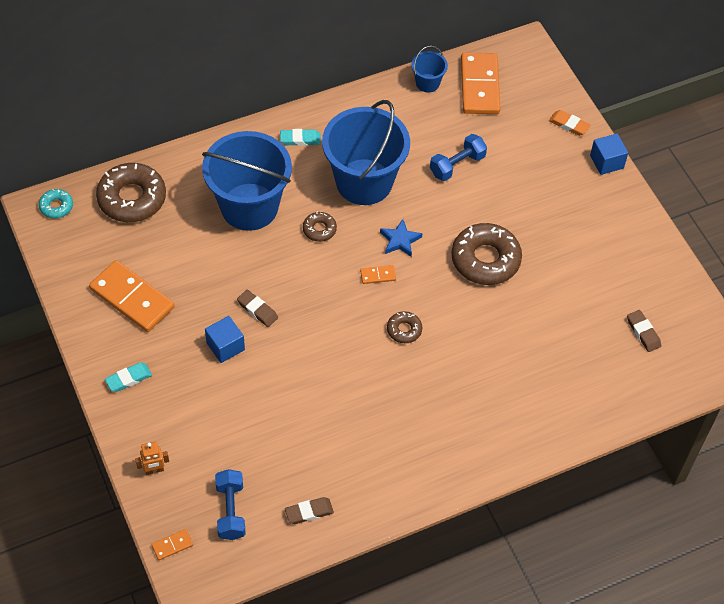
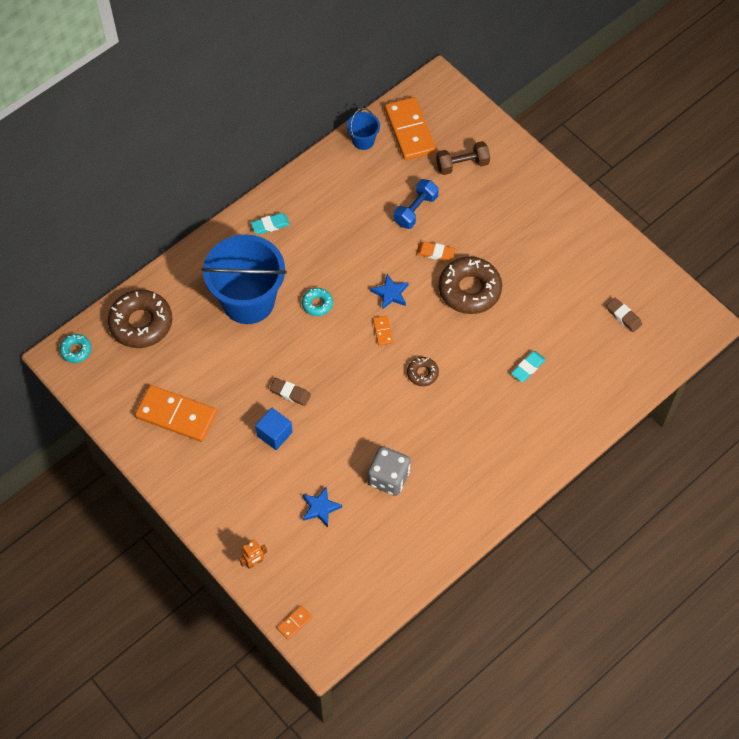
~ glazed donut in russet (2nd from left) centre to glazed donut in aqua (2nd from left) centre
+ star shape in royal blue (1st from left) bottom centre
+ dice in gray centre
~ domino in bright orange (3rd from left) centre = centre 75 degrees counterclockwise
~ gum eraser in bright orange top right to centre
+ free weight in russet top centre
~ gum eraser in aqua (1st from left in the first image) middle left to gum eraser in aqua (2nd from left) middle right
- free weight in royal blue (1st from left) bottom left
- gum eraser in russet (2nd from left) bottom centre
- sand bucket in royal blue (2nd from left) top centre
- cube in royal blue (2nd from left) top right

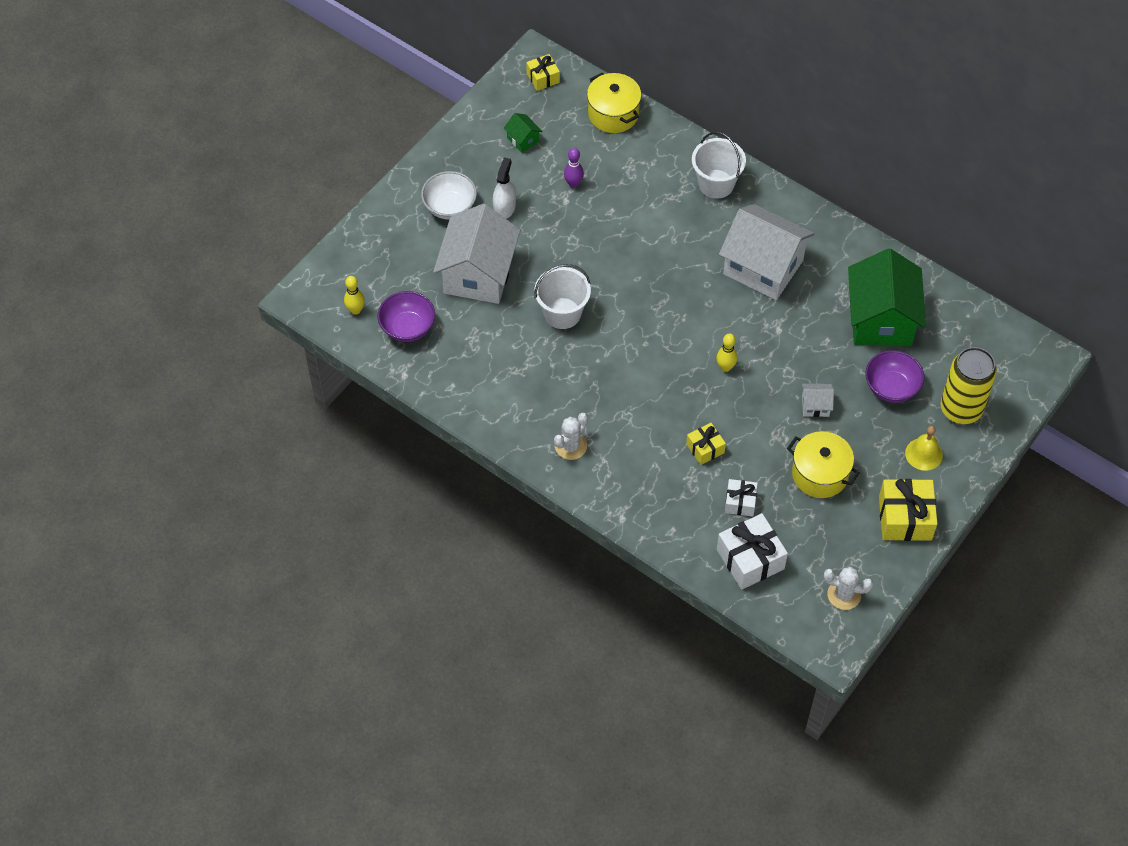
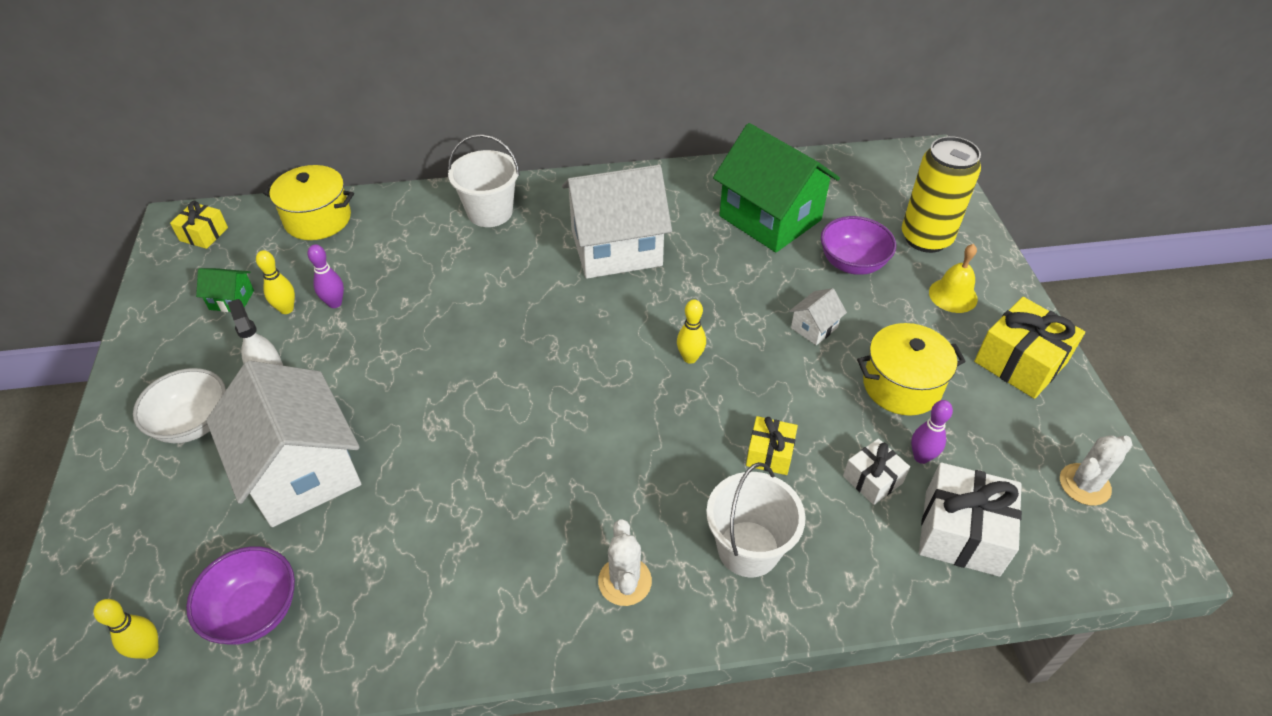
+ skittle in yellow (2nd from left) middle left
~ sand bucket in pure white (1st from left in the first image) centre to sand bucket in pure white (2nd from left) bottom centre
+ skittle in purple (2nd from left) middle right

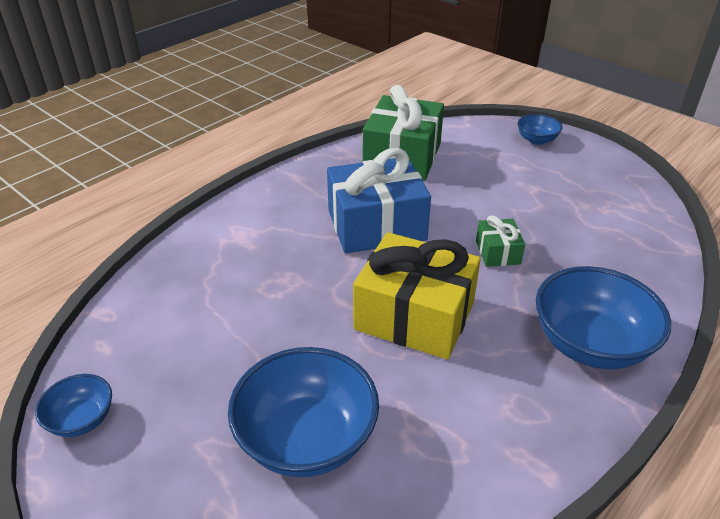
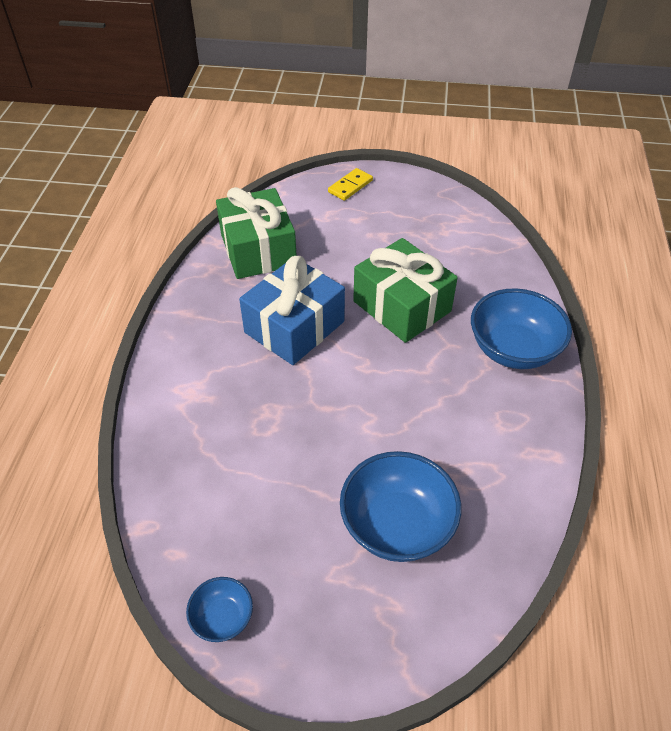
~ deep dish in royal blue (3rd from left) top right to domino in yellow top centre
~ gift in green (2nd from left) middle right = centre x2.13
- gift in yellow centre

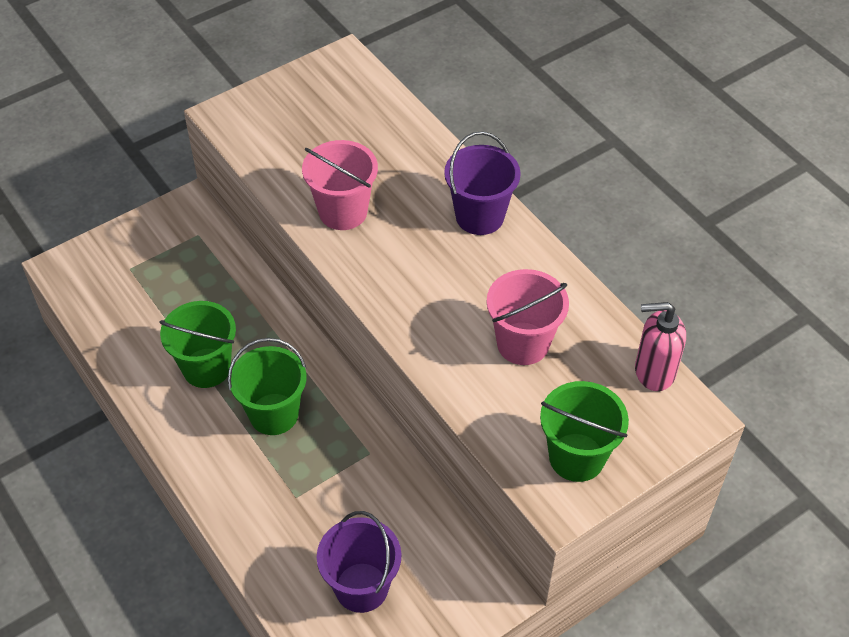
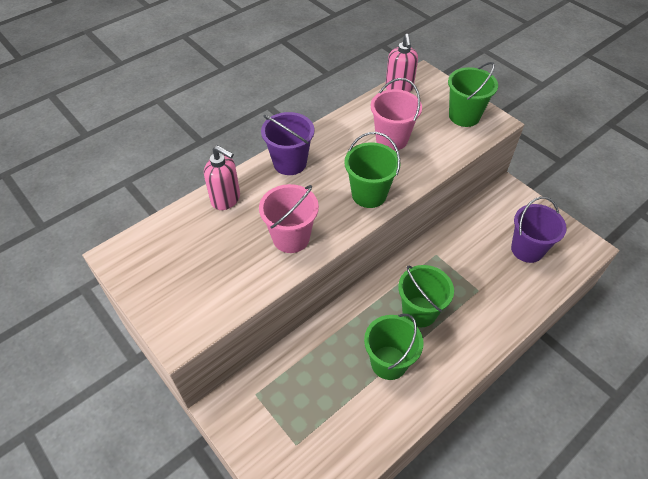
+ pump bottle in pink (1st from left) centre
+ sand bucket in green (1st from left) centre

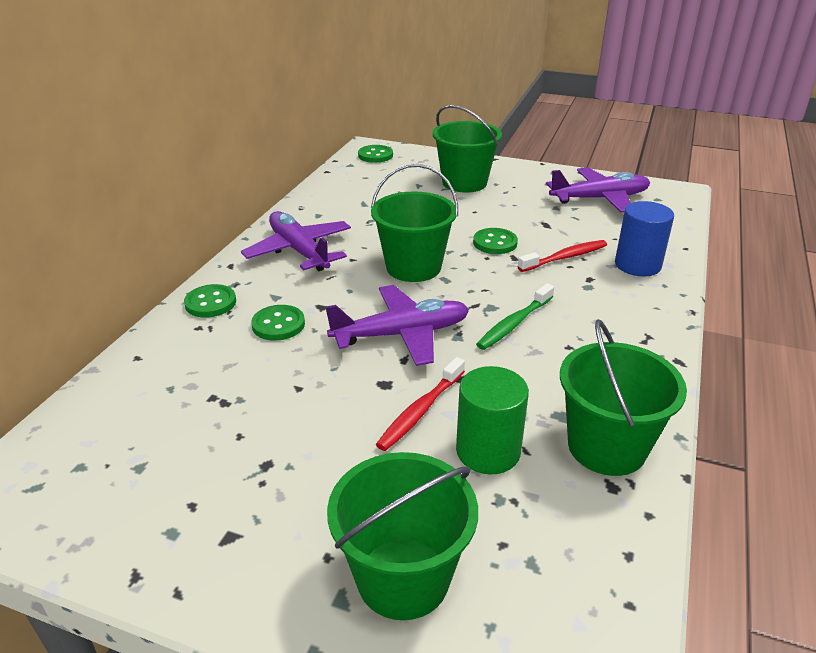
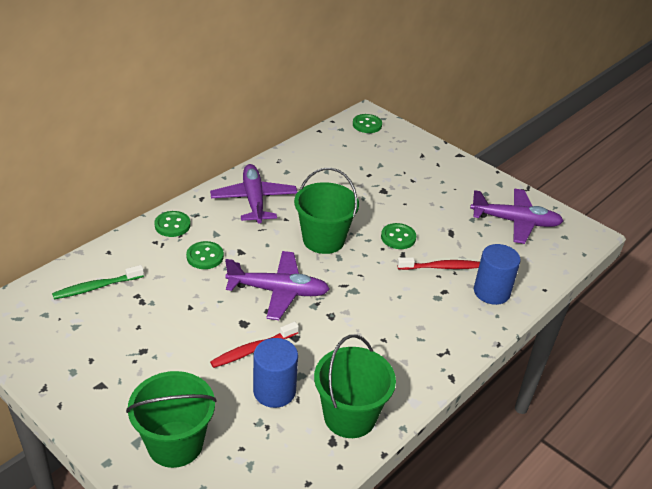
~ toothbrush in green centre to middle left
~ solid cylinder in green centre to solid cylinder in royal blue (1st from left) bottom centre
- sand bucket in green (3rd from left) top centre

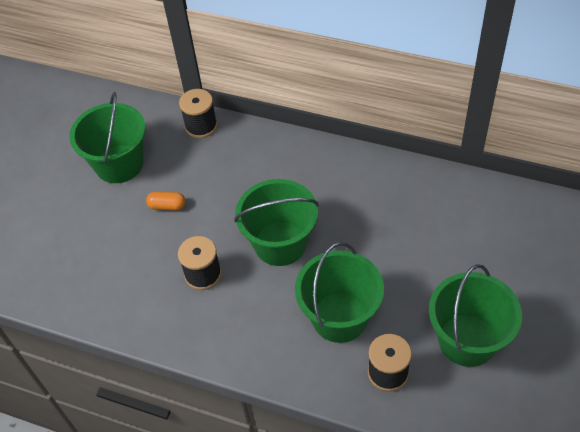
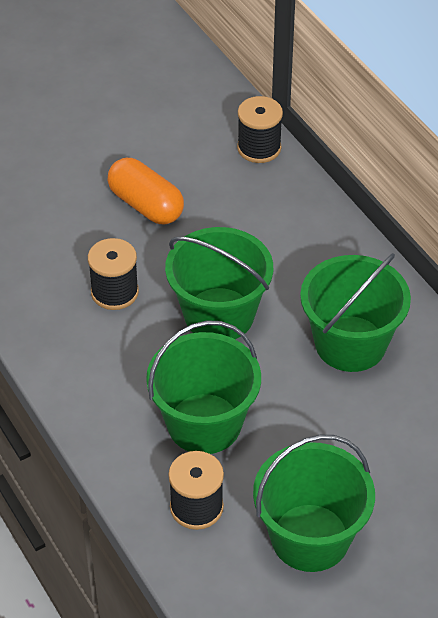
~ pill shape in bright orange middle left = top centre x1.77
~ sand bucket in green (1st from left in the first image) top left to sand bucket in green (4th from left) middle right

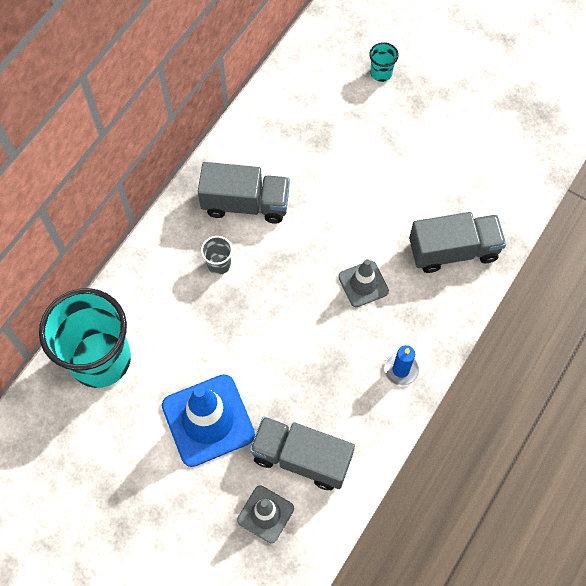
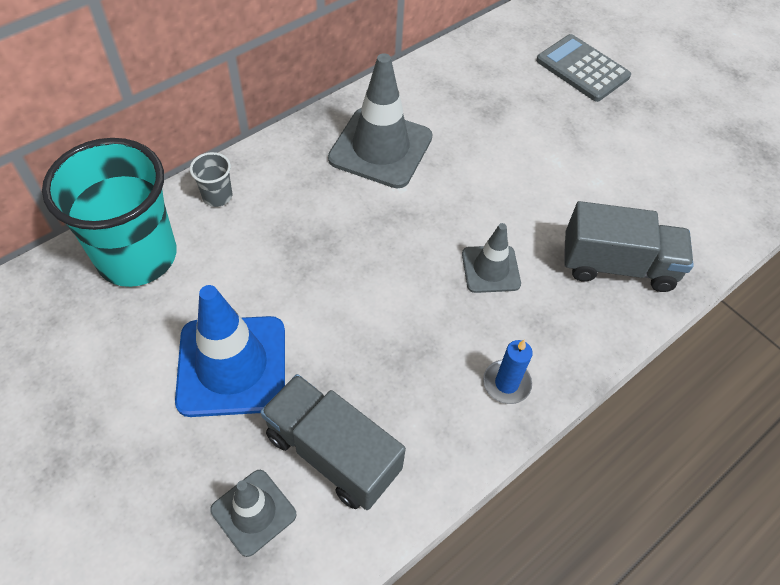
~ cup in gray centre to top left
~ truck in gray (1st from left) top centre to road cone in gray (2nd from left) top centre
~ cup in aqua (2nd from left) top centre to calculator in gray top right

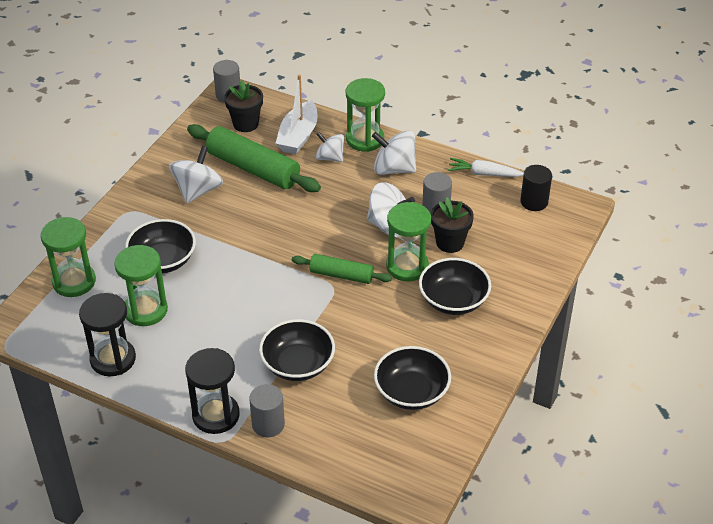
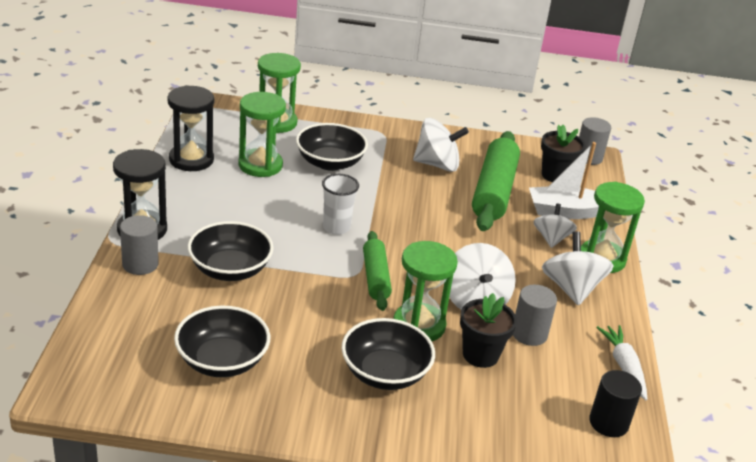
+ cup in pure white centre

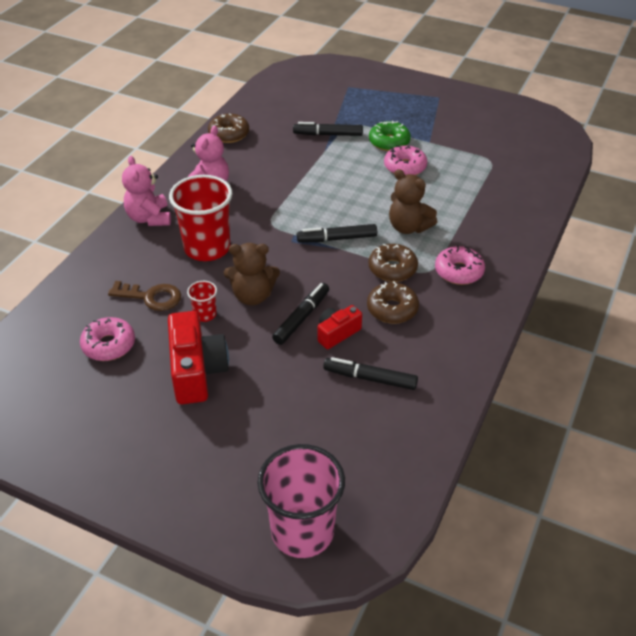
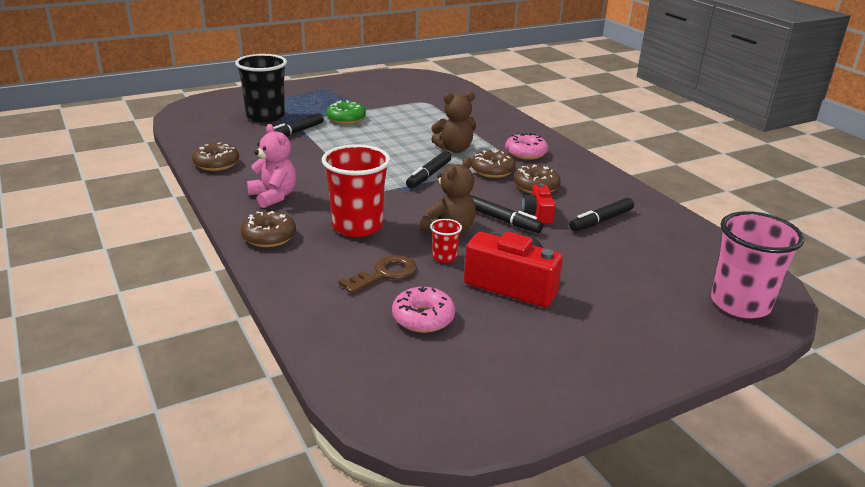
+ cup in ebony top left
~ stuffed bear in pink (1st from left) top left to glazed donut in russet (2nd from left) middle left
~ marker pen in ebony (1st from left in the first image) centre = centre 150 degrees clockwise
- glazed donut in pink (2nd from left) top centre

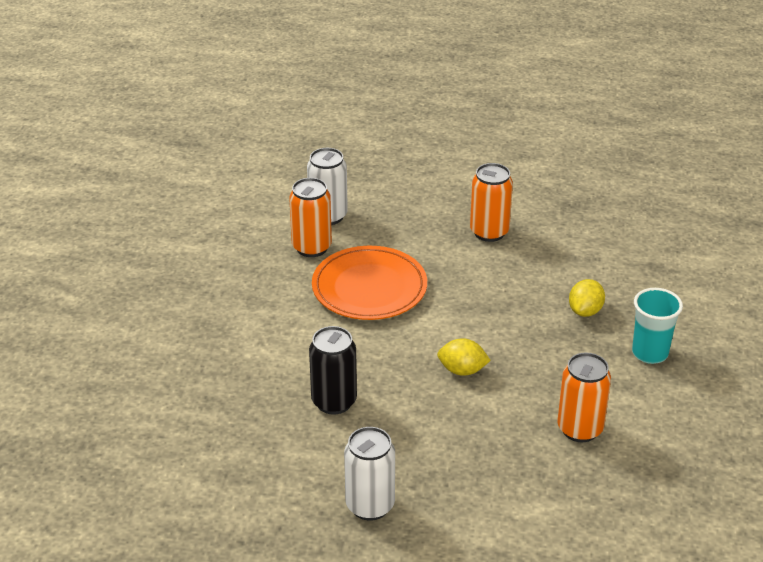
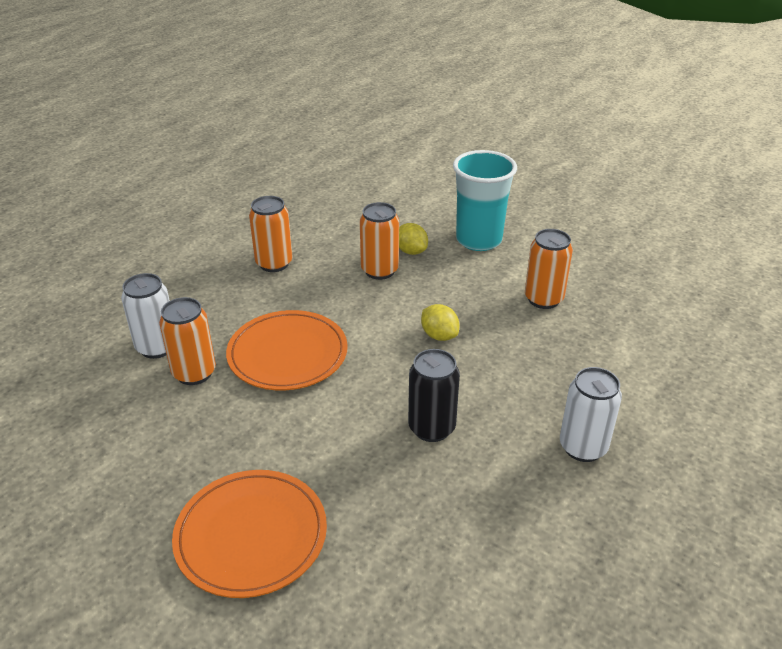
+ dinner plate in bright orange (1st from left) bottom left
+ can in bright orange (3rd from left) centre
~ citrus fruit in yellow (1st from left in the first image) centre = centre 75 degrees counterclockwise
~ cup in aqua middle right = top centre x1.55

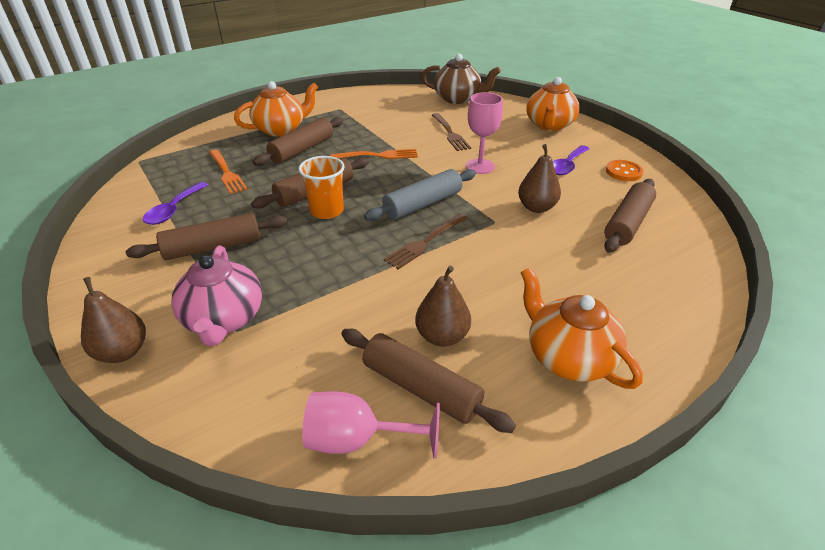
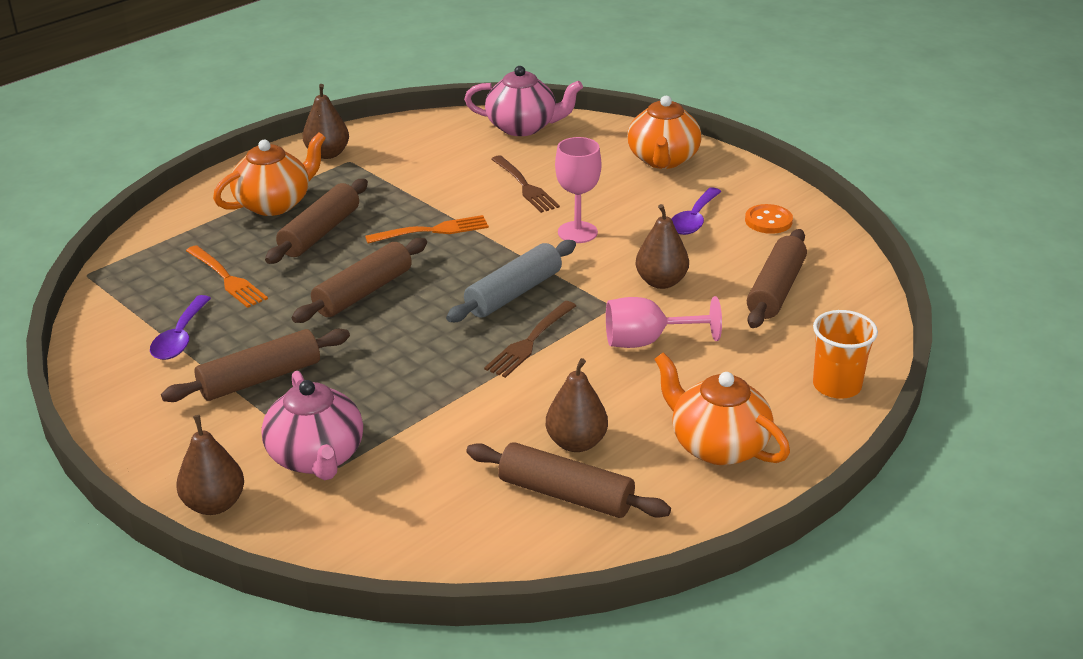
+ toy pear in russet (2nd from left) top left
~ china teapot in russet top centre to china teapot in pink (2nd from left) top centre
~ goblet in pink (1st from left in the first image) bottom centre to goblet in pink (2nd from left) centre
~ cup in bright orange centre to middle right

